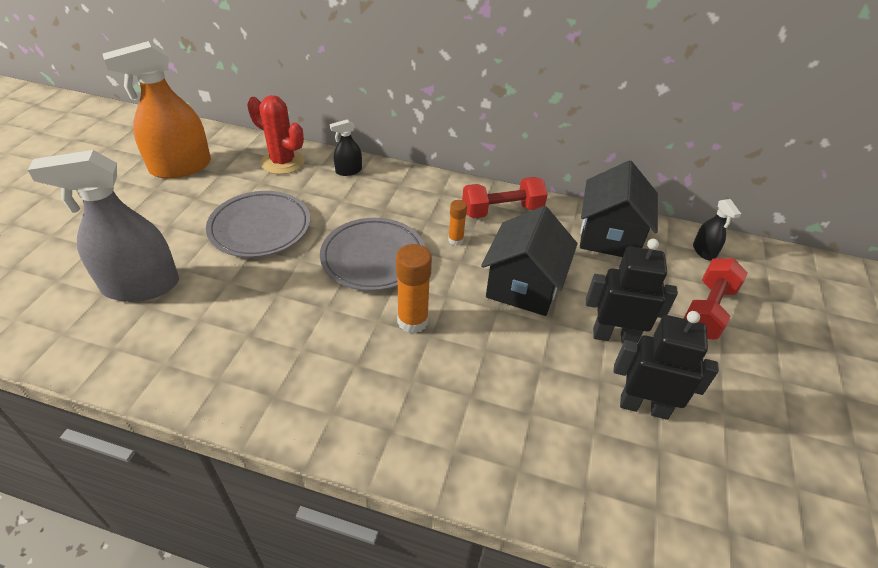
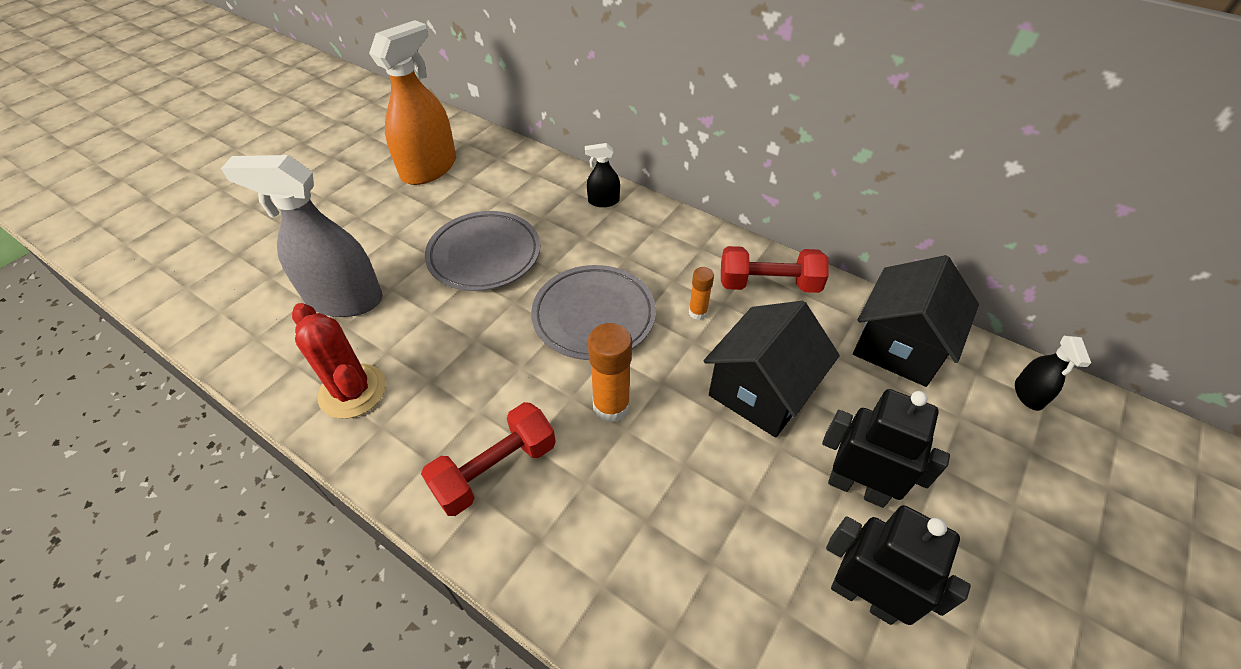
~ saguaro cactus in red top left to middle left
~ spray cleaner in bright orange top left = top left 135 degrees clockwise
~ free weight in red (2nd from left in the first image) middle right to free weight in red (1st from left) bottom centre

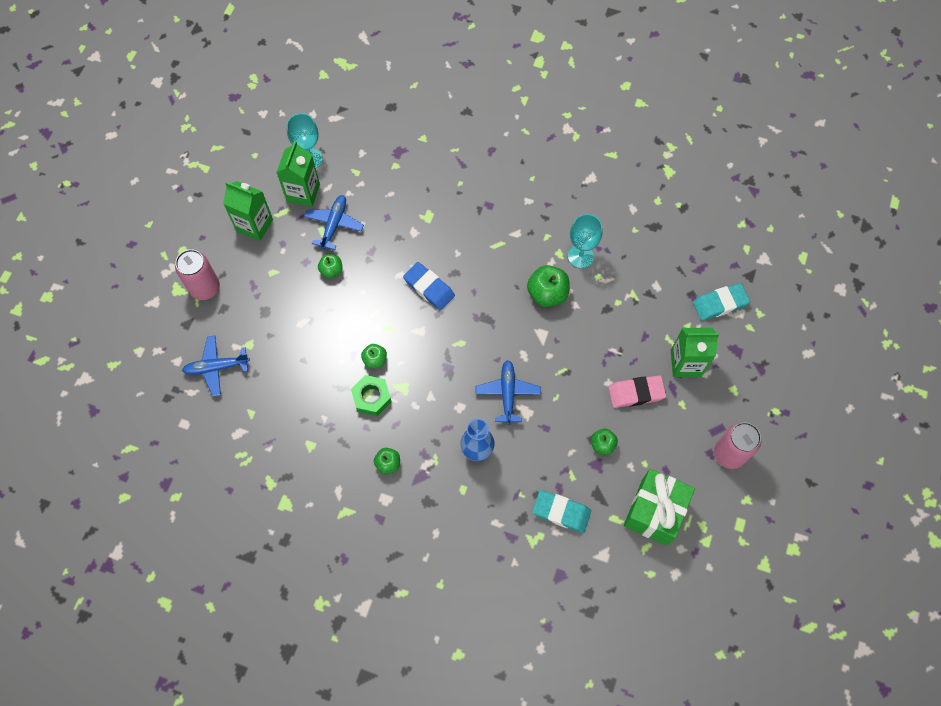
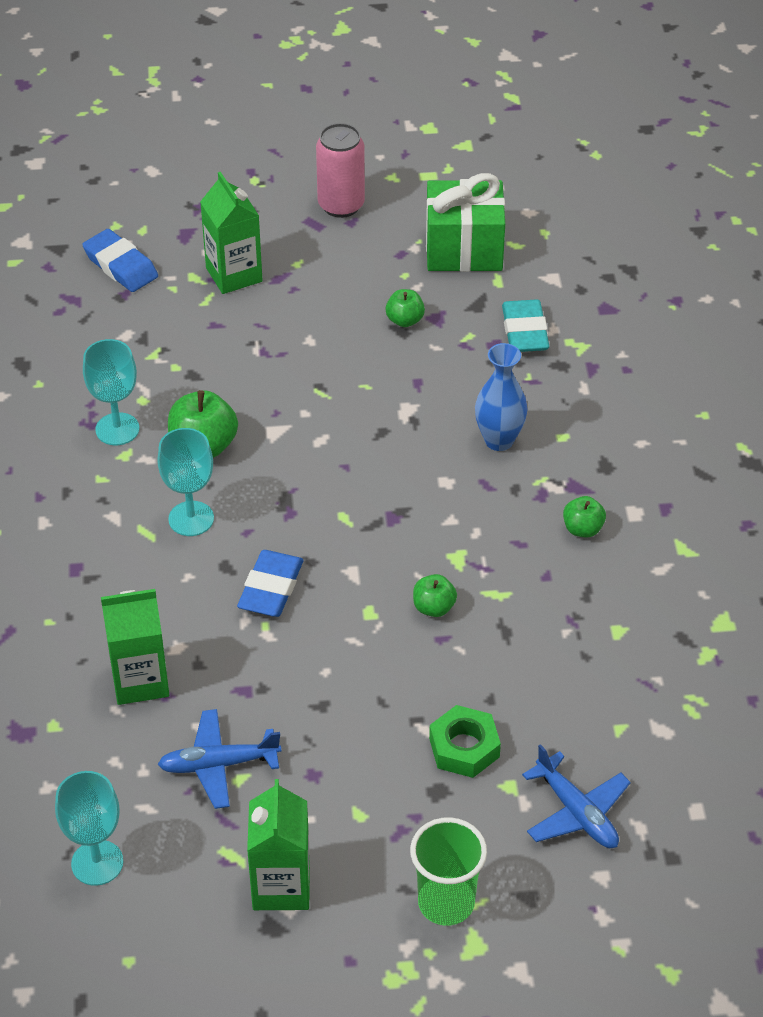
~ gum eraser in aqua (2nd from left) middle right to gum eraser in royal blue (1st from left) top left
~ milk carton in green (2nd from left in the first image) top left to milk carton in green (1st from left) middle left
+ goblet in aqua (3rd from left) middle left
~ can in pink (1st from left) middle left to cup in green bottom centre
~ hex nut in green centre to bottom centre
- toy apple in green (1st from left) centre
- plane in royal blue (3rd from left) centre
- gum eraser in pink middle right

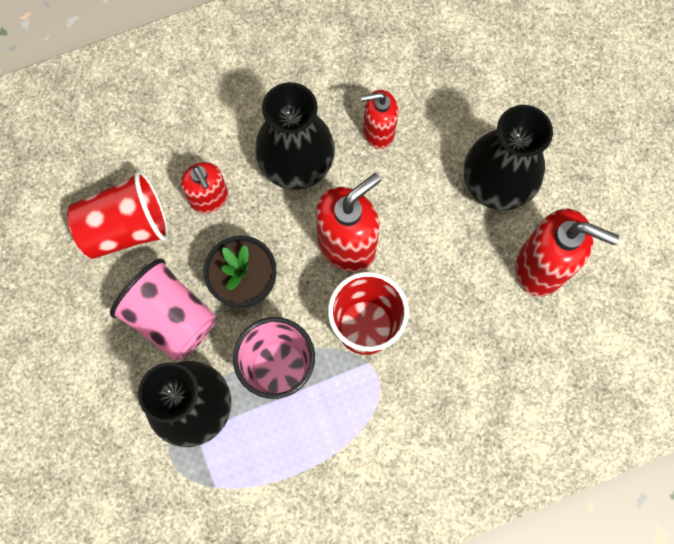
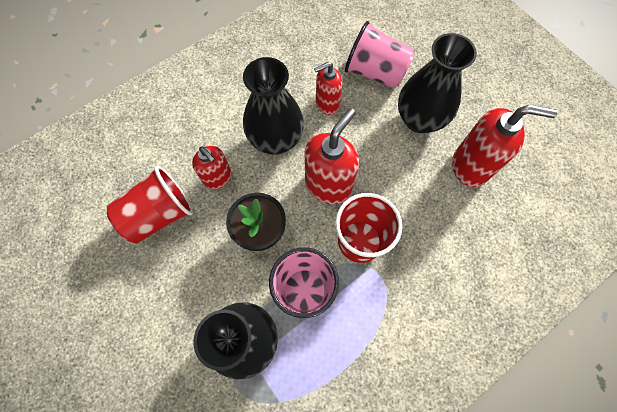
~ cup in pink (1st from left in the first image) middle left to cup in pink (2nd from left) top centre

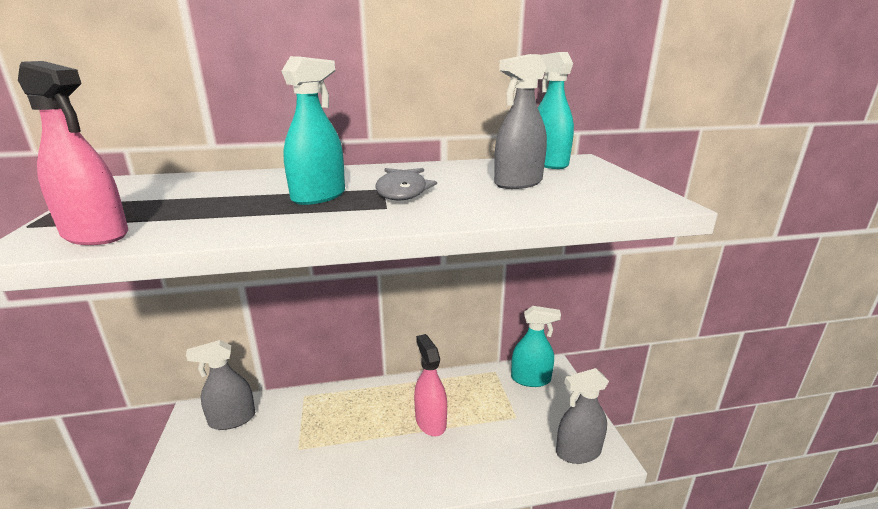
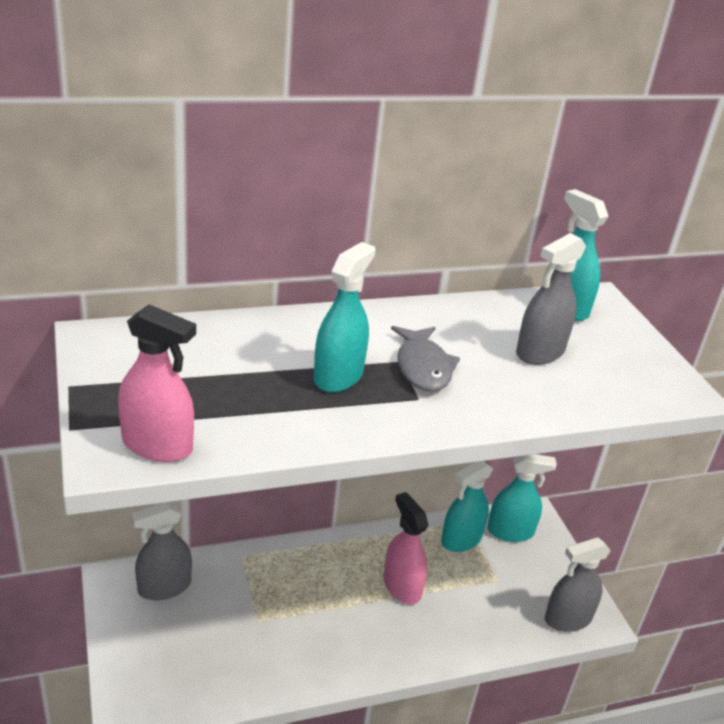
+ spray cleaner in aqua (2nd from left) bottom centre

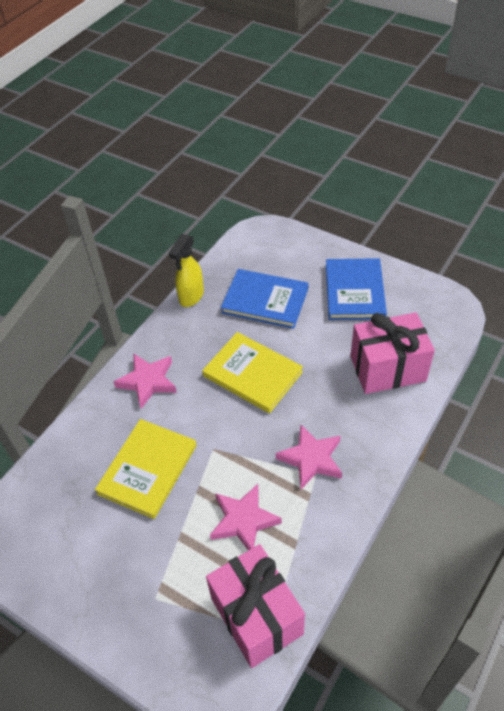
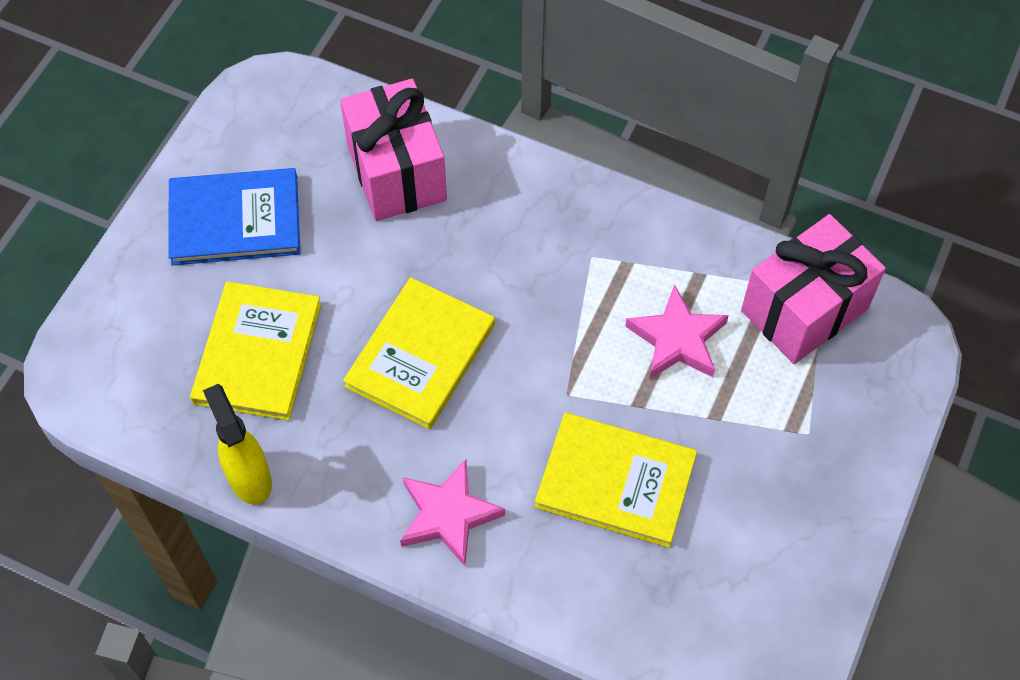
~ hardcover in royal blue (1st from left) centre to hardcover in yellow (1st from left) middle left
~ spray cleaner in yellow centre = middle left 135 degrees counterclockwise
- star shape in pink (3rd from left) centre

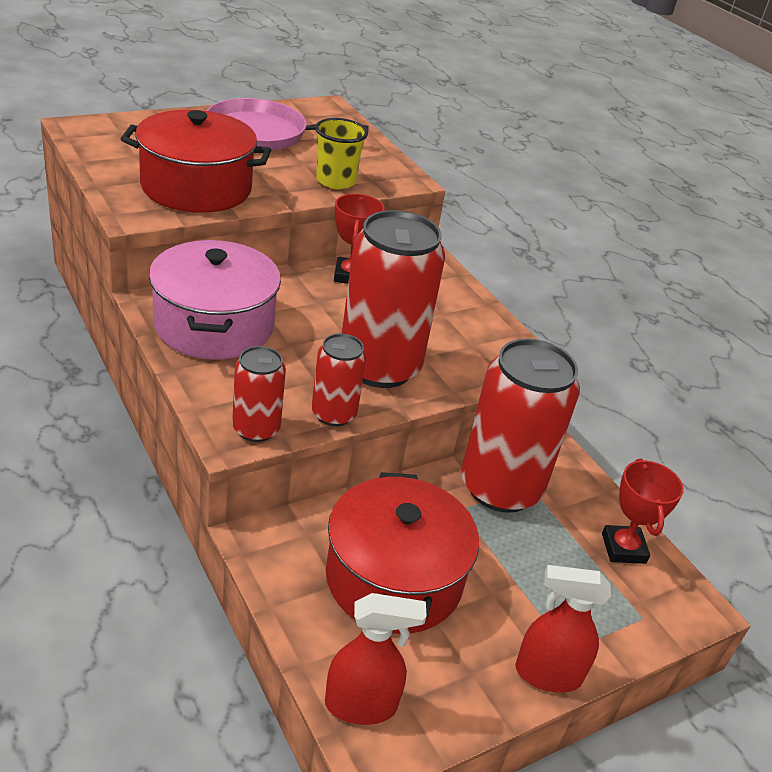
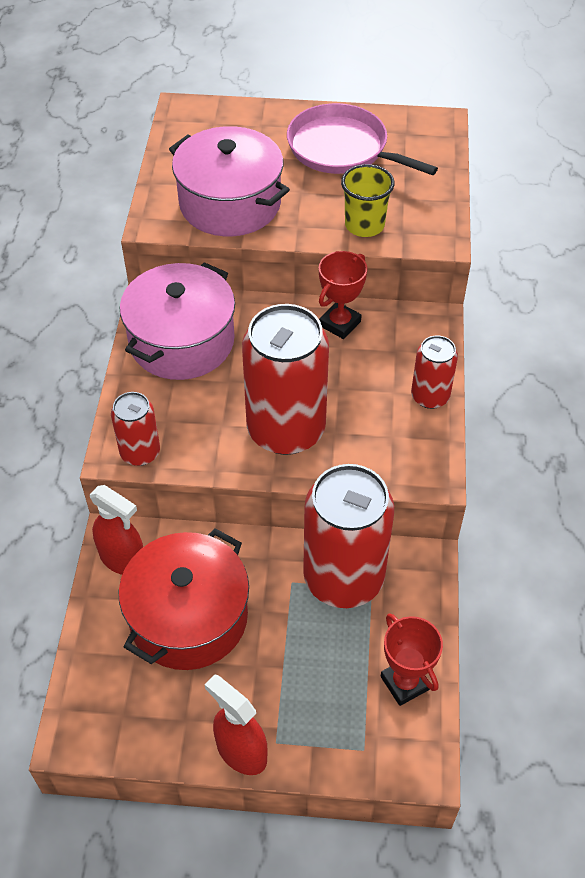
~ spray cleaner in red (1st from left) bottom centre to middle left
~ pot in red (1st from left) top left to pot in pink (2nd from left) top centre
~ trophy in red (2nd from left) middle right = bottom right 60 degrees counterclockwise
~ can in red (2nd from left in the first image) centre to can in red (4th from left) middle right

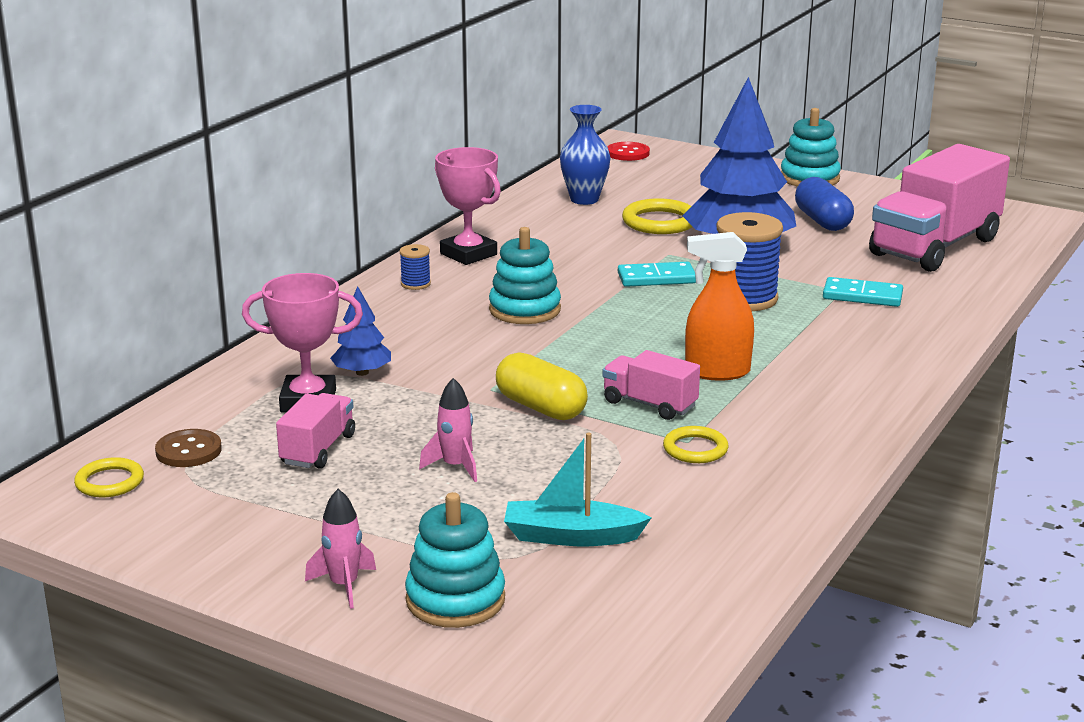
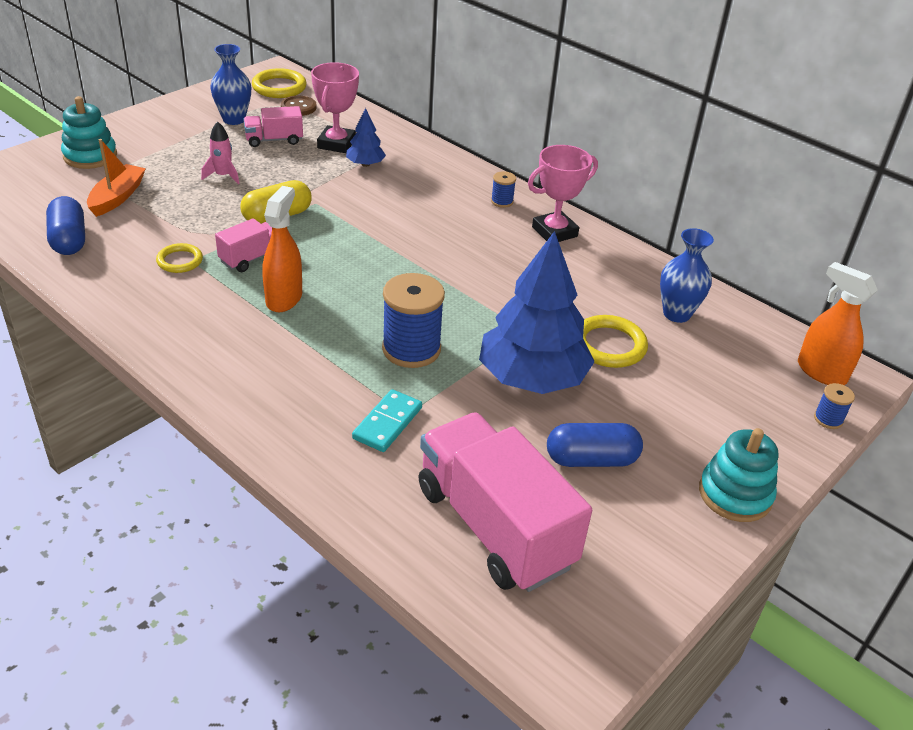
+ pill shape in royal blue (1st from left) top left
~ toy boat in aqua bottom centre to toy boat in bright orange top left
+ flower vase in royal blue (1st from left) top left
~ truck in pink (1st from left in the first image) middle left = top left 135 degrees clockwise
~ hoop in yellow (1st from left in the first image) middle left = top left x1.56
~ shirt button in red top centre to spray cleaner in bright orange (2nd from left) middle right
+ reel of thread in royal blue (3rd from left) middle right
- rocket in pink (1st from left) bottom left
- stacking toy in aqua (2nd from left) centre
- domino in aqua (1st from left) centre

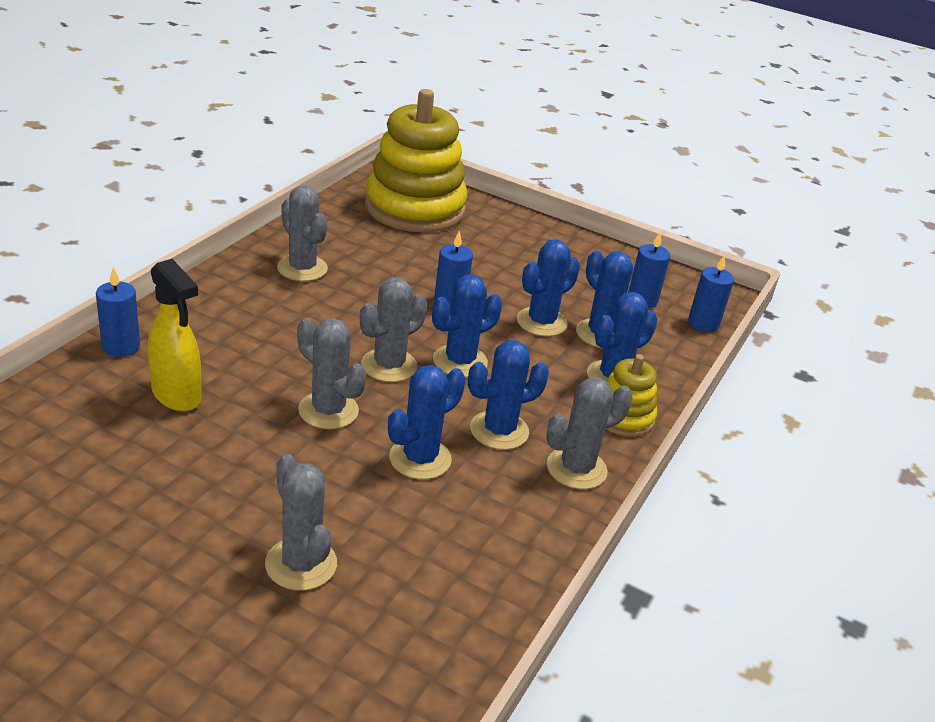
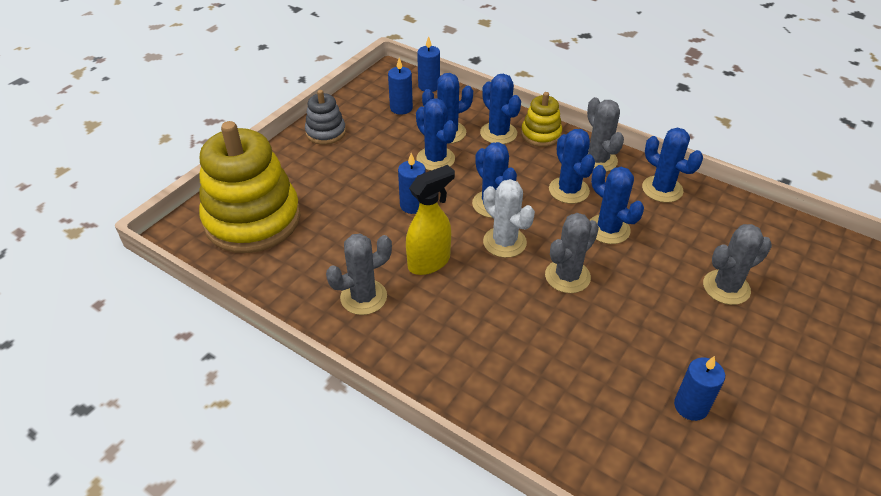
+ stacking toy in gray top centre
~ spray cleaner in yellow middle left to centre
~ saguaro cactus in gray (4th from left) centre to saguaro cactus in pure white centre
+ saguaro cactus in royal blue (7th from left) top right
~ candle in royal blue (1st from left in the first image) middle left to candle in royal blue (4th from left) bottom right

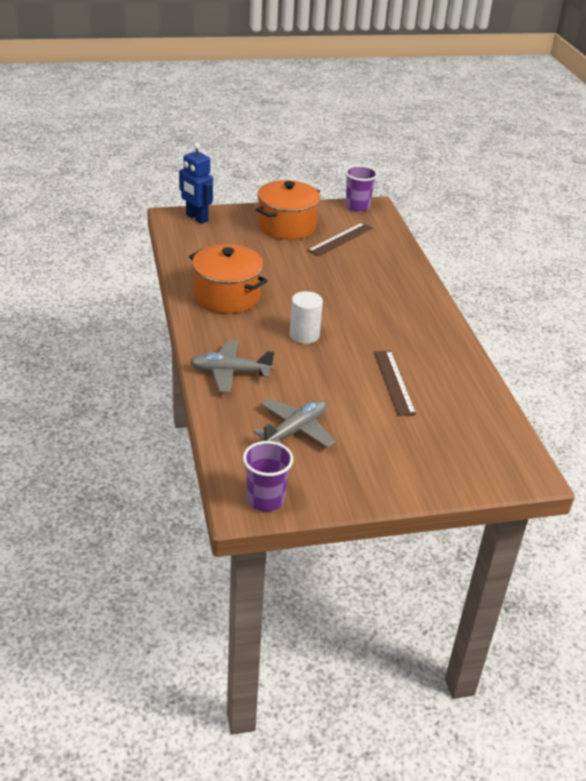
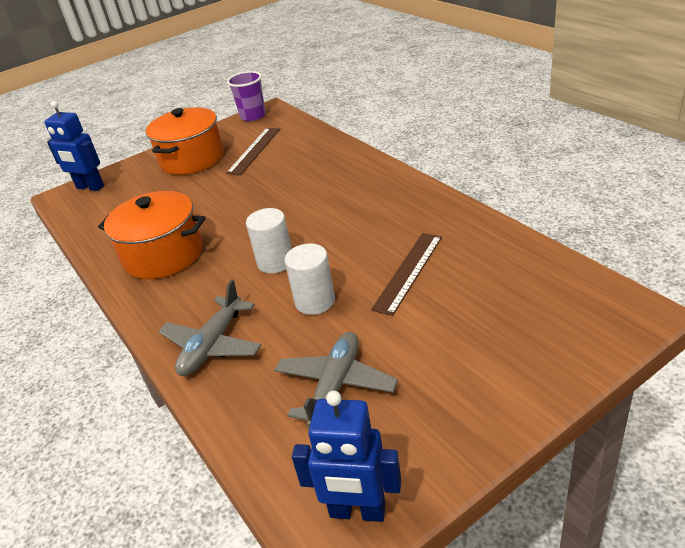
~ plane in gray (1st from left) centre = middle left 45 degrees counterclockwise
+ solid cylinder in pure white (2nd from left) centre
~ cup in purple (1st from left) centre to robot figure in royal blue (2nd from left) bottom centre
~ straightedge in russet (2nd from left) middle right = centre 60 degrees clockwise

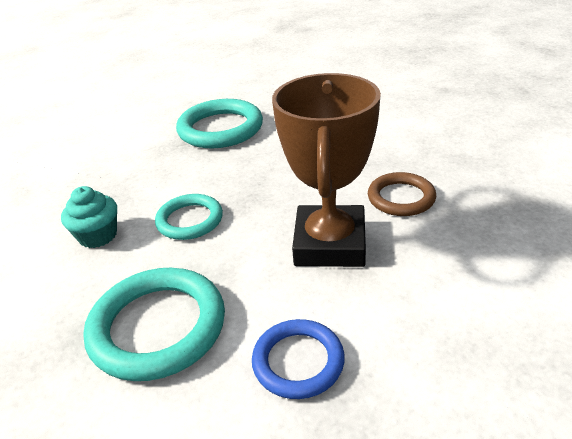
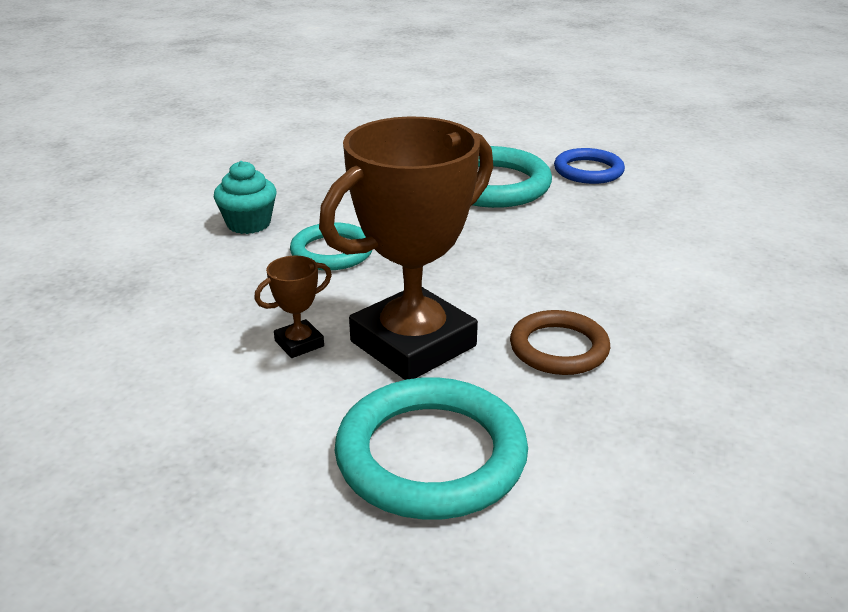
+ trophy in russet (1st from left) centre
~ hoop in aqua (1st from left in the first image) bottom left to hoop in aqua (2nd from left) bottom centre
~ hoop in royal blue bottom centre to top right

